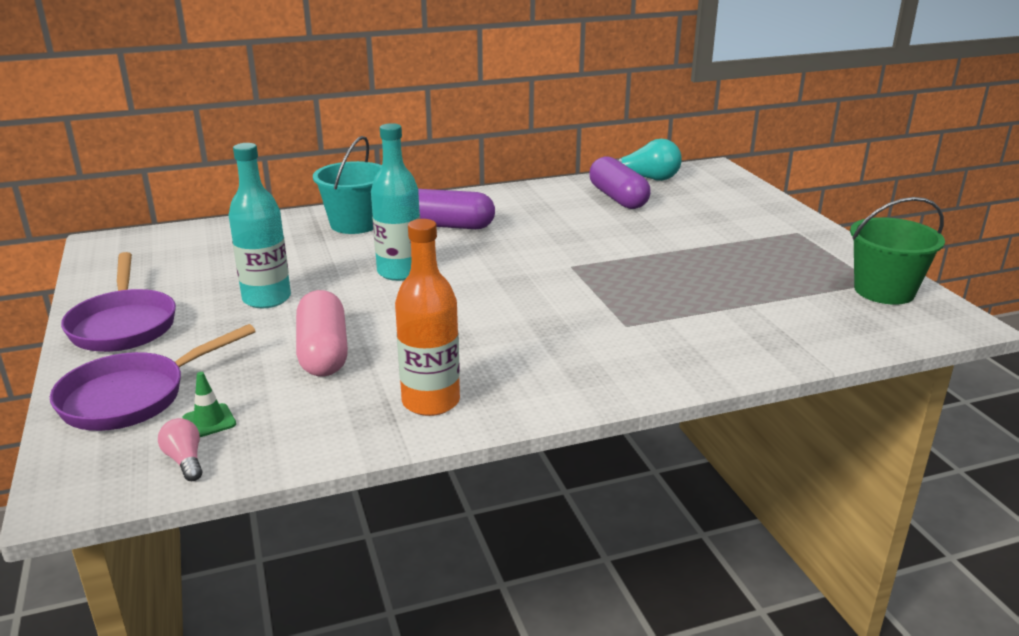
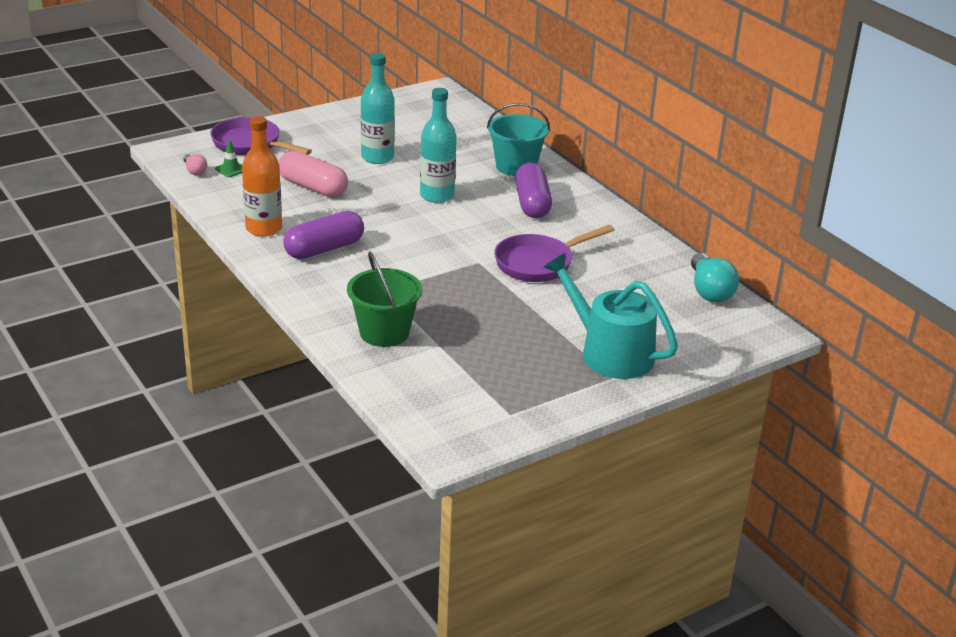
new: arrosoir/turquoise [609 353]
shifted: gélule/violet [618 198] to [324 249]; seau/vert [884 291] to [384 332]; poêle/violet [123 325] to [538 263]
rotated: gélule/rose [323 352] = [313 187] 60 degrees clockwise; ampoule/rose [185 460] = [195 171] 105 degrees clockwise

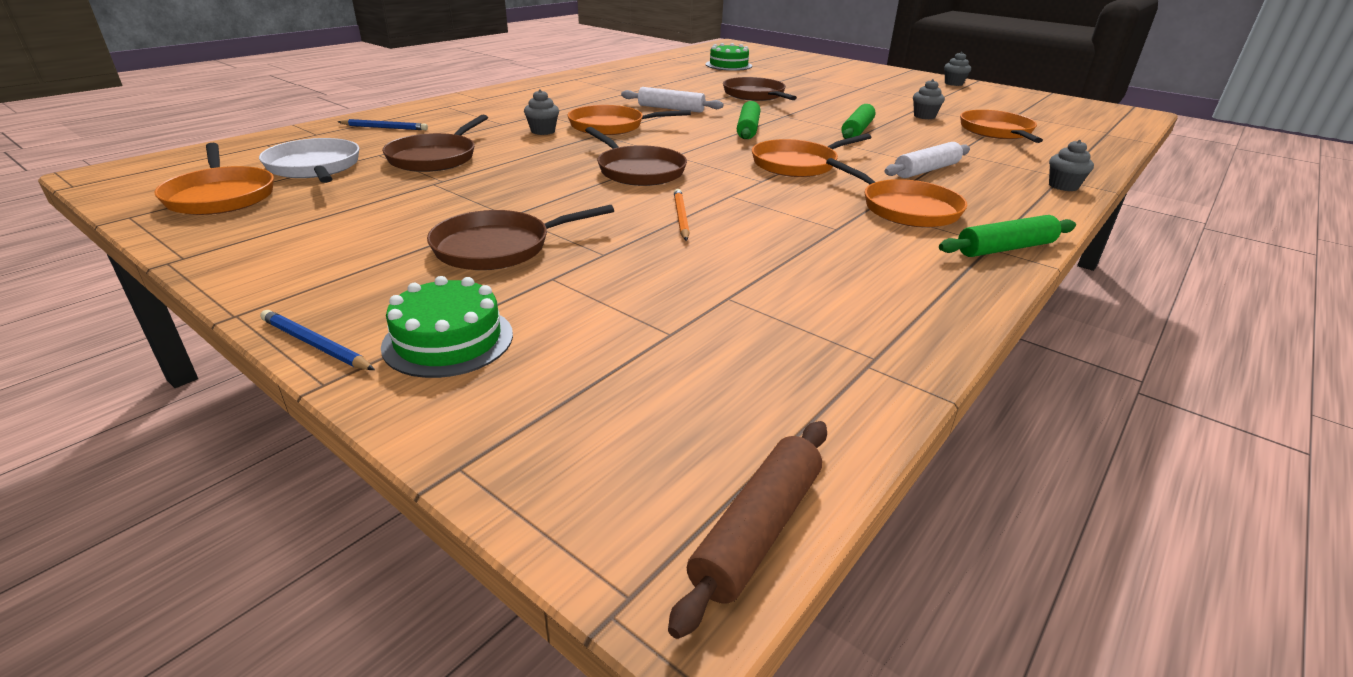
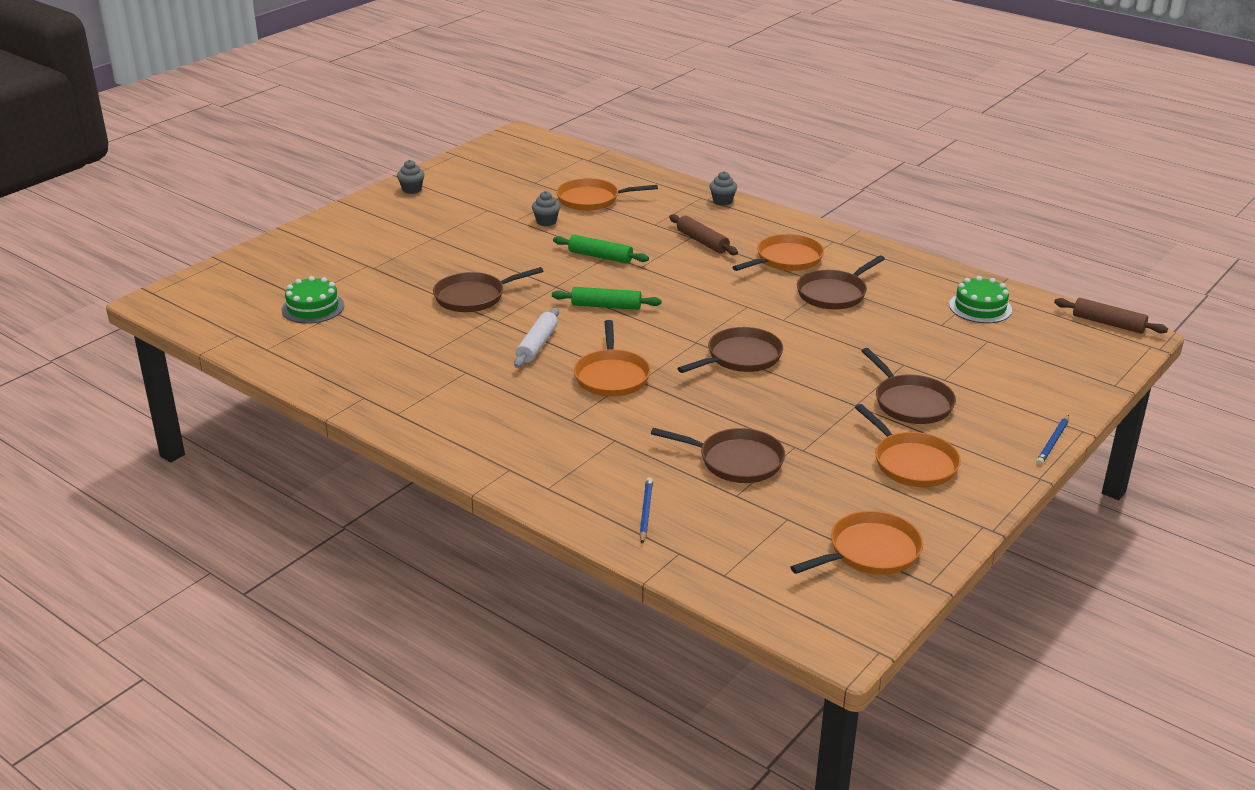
gone: muffin/gris [543 131]; poêle/blanc [314 167]; crayon/orange [681 217]; rouleau à pâtisserie/vert [1005 248]
new: poêle/marron [834 294]
shifted: poêle/orange [797 164] to [912 463]; gâteau/vert [448 340] to [980 307]
repainted: rouleau à pâtisserie/blanc [926 170] to rouleau à pâtisserie/marron [702 242]

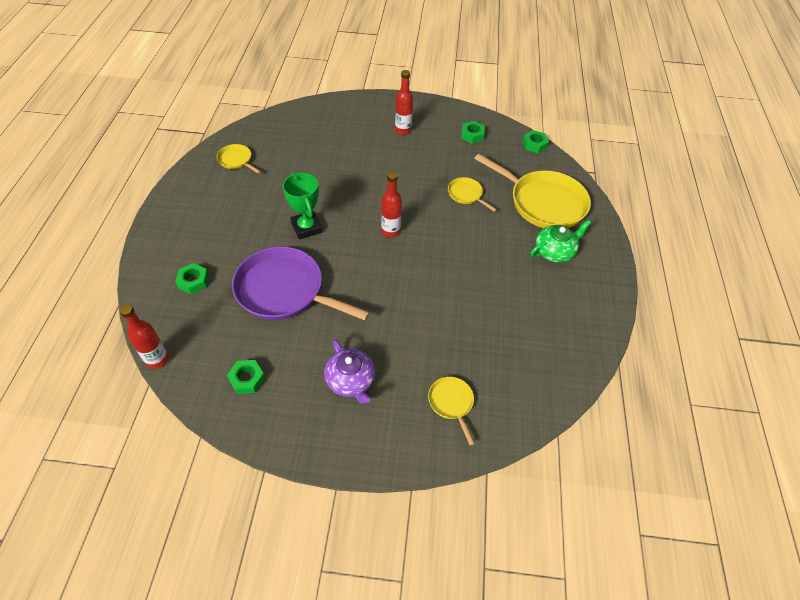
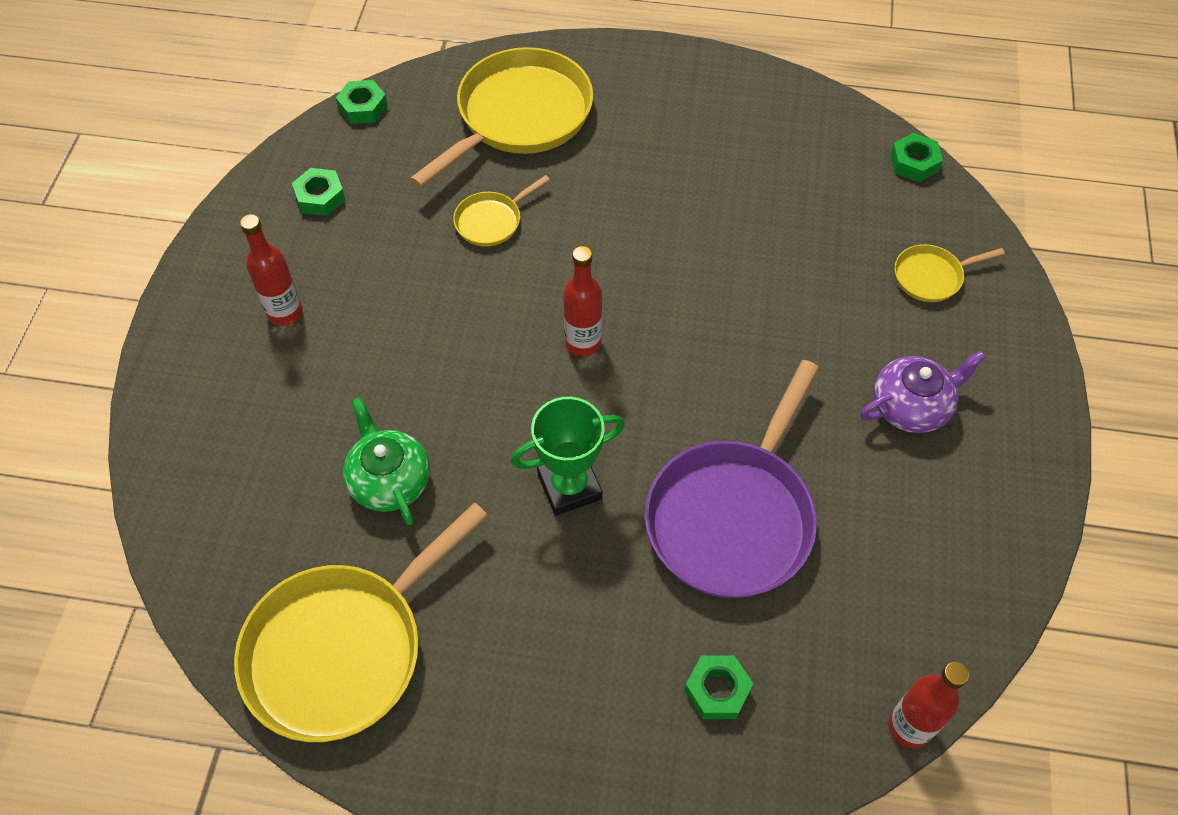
shifted: théière/vert [555 251] to [389 480]; écrou/vert [247 379] to [914 163]
scaled: poêle/jaune [236 160] = [343 649] x2.16

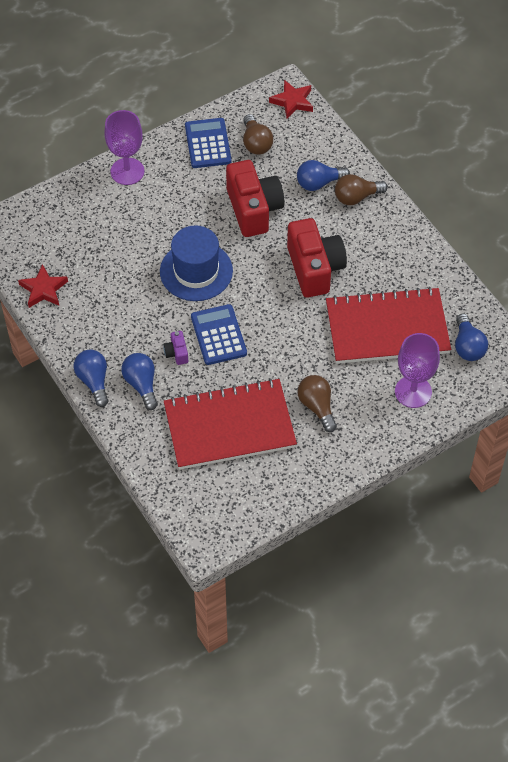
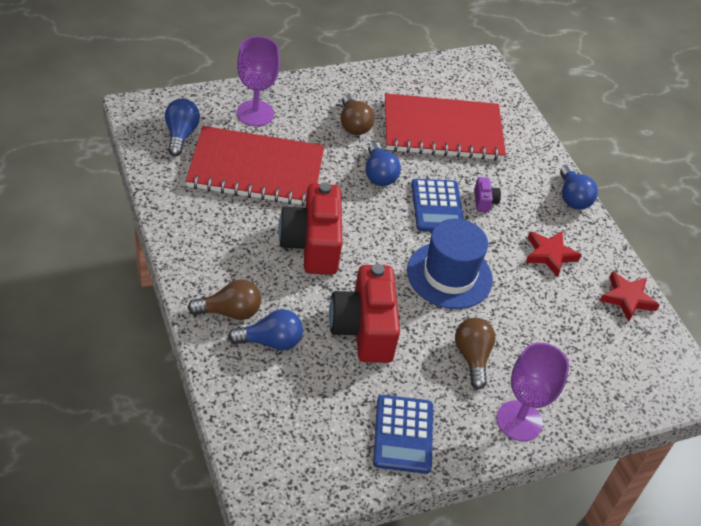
shifted: étoile/rouge [292 101] to [549 255]; ampoule/marron [256 143] to [472 357]; ampoule/bleu [141 384] to [379 174]

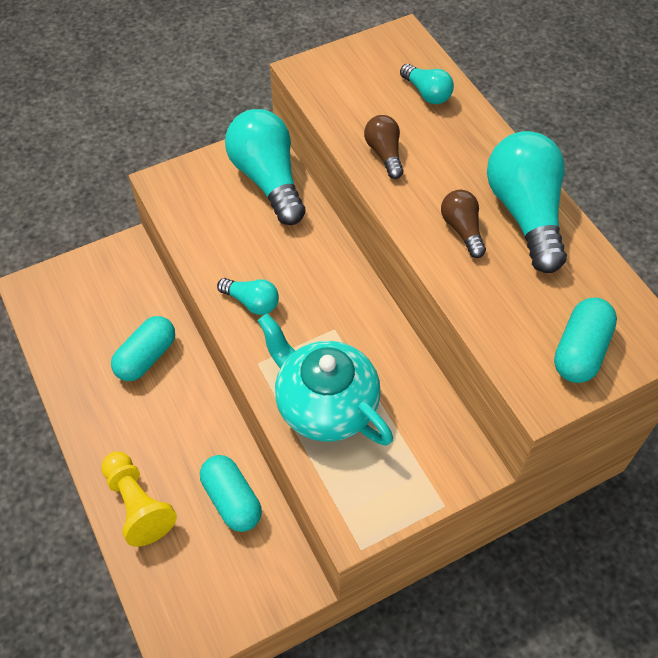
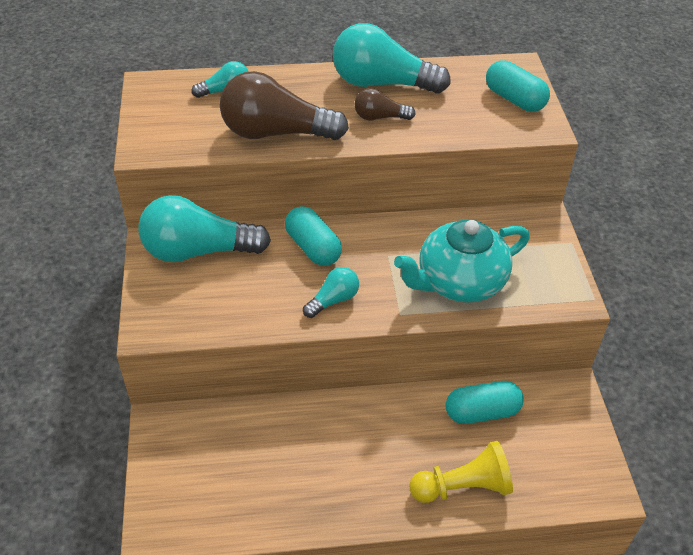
shifted: gélule/turquoise [146 357] to [313 248]
scaled: ampoule/marron [384 153] = [276 133] x2.02

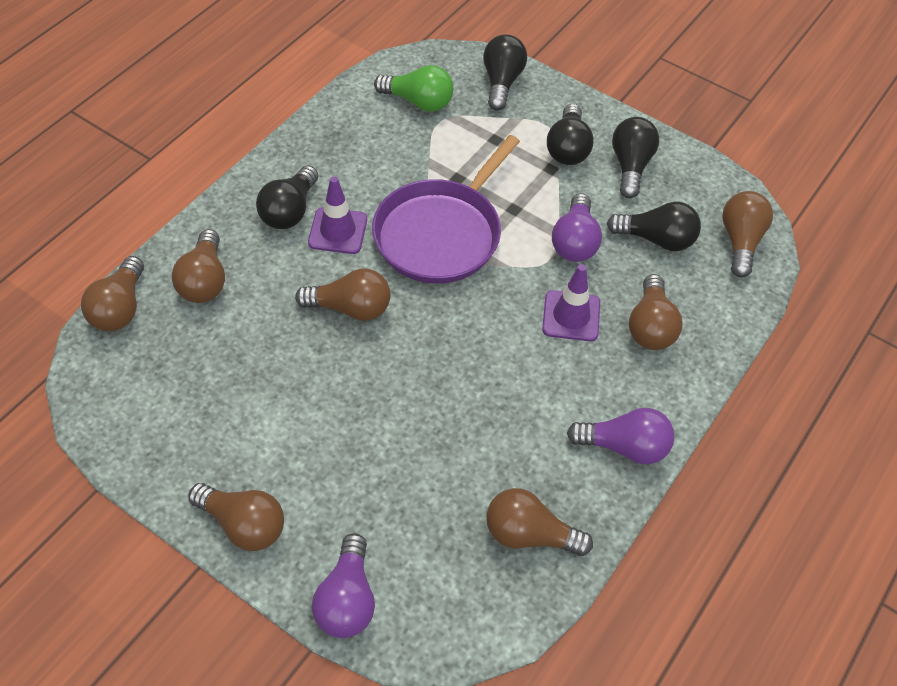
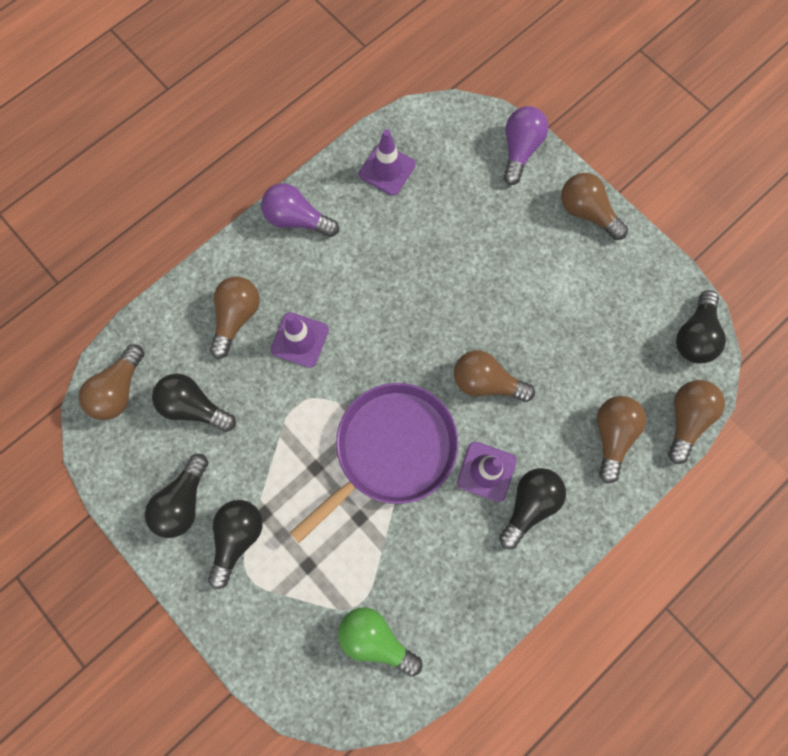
gone: ampoule/violet [575 242]
shifted: ampoule/noir [502 82] to [694 336]
swapped: ampoule/marron [529 534] to cône de chantier/violet [387 169]

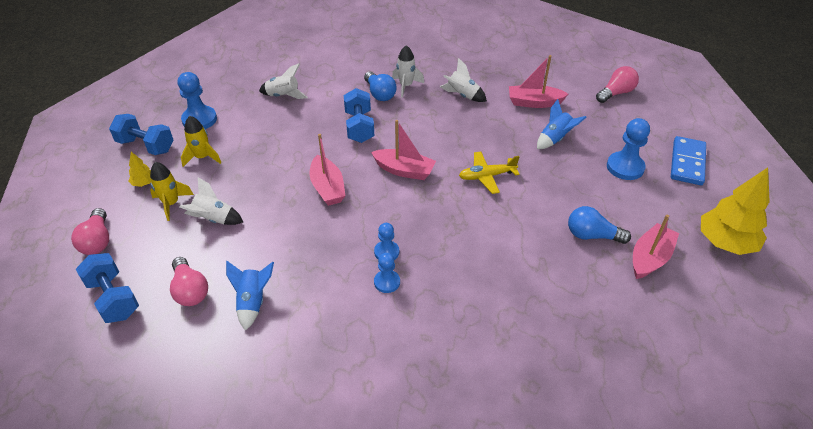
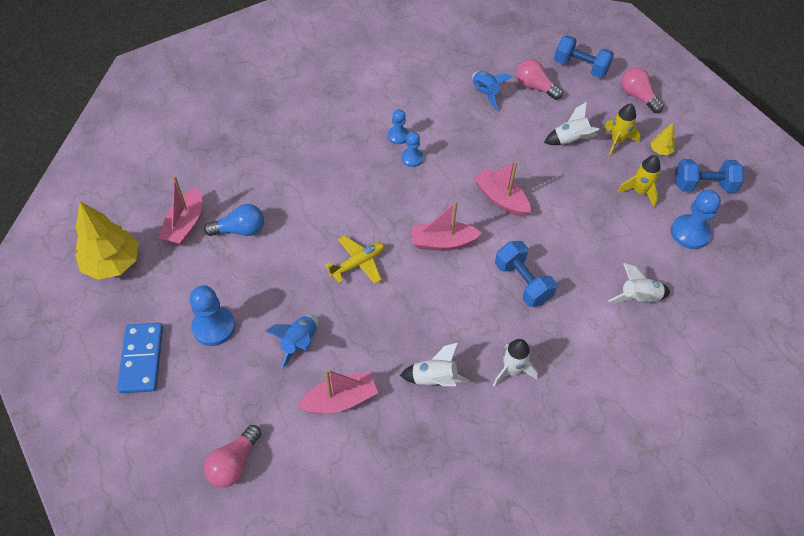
gone: ampoule/bleu [380 94]

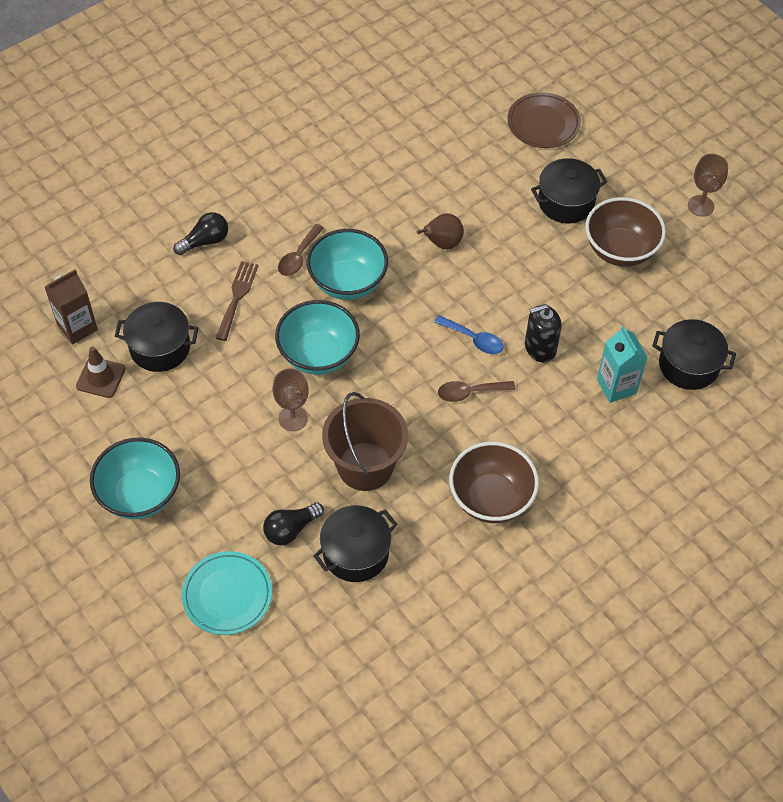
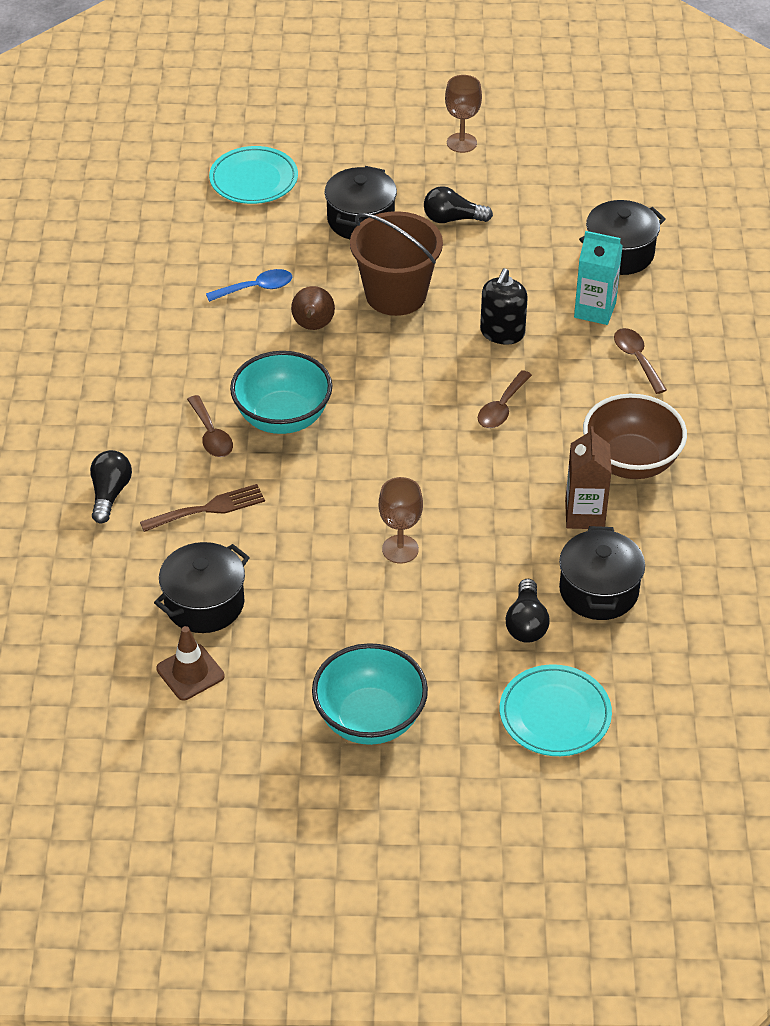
gone: bol/turquoise [318 355]
new: cuillère/marron [637 359]
shifted: brique de lait/marron [77 327] to [584 515]; cuillère/bleu [473 339] to [256 288]; seau/marron [365 466] to [396 294]
swapped: bol/marron [620 250] to ampoule/noir [452 219]
repainted: assiette/marron [543 123] to assiette/turquoise [254 179]
rotated: fourchette/marron [237 297] = [208 508] 105 degrees clockwise

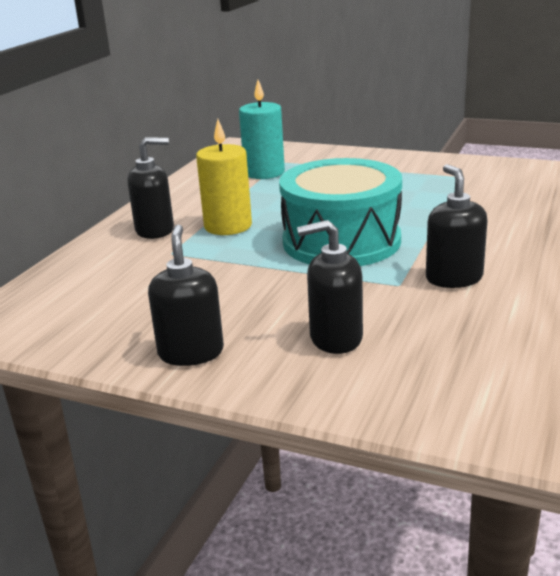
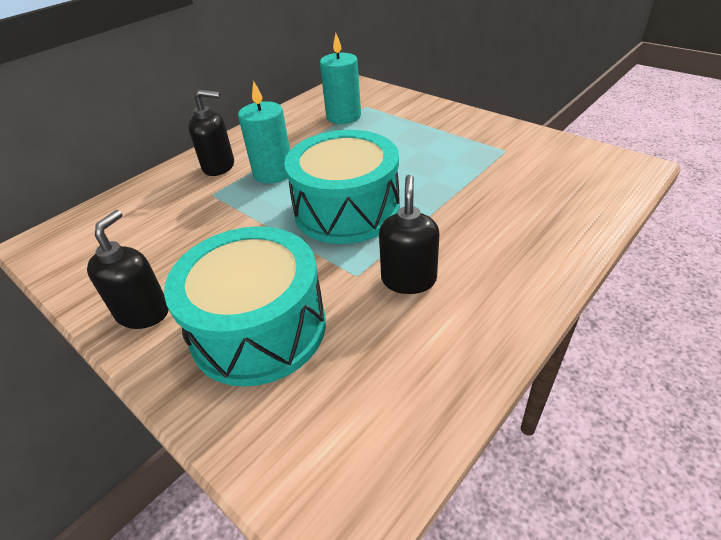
swapped: distributeur de savon/noir [335 338] to tambour/turquoise [258 328]
repainted: bougie/jaune [228 226] to bougie/turquoise [273 173]

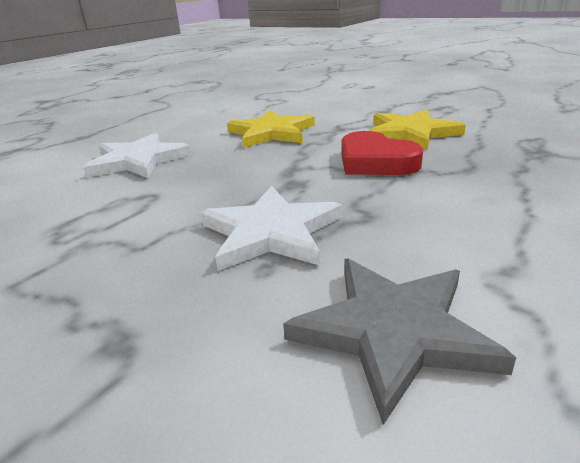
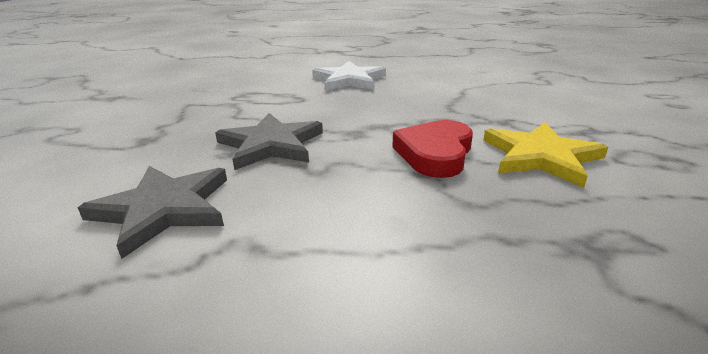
gone: étoile/jaune [271 133]
repainted: étoile/blanc [271 232] to étoile/gris [271 144]

